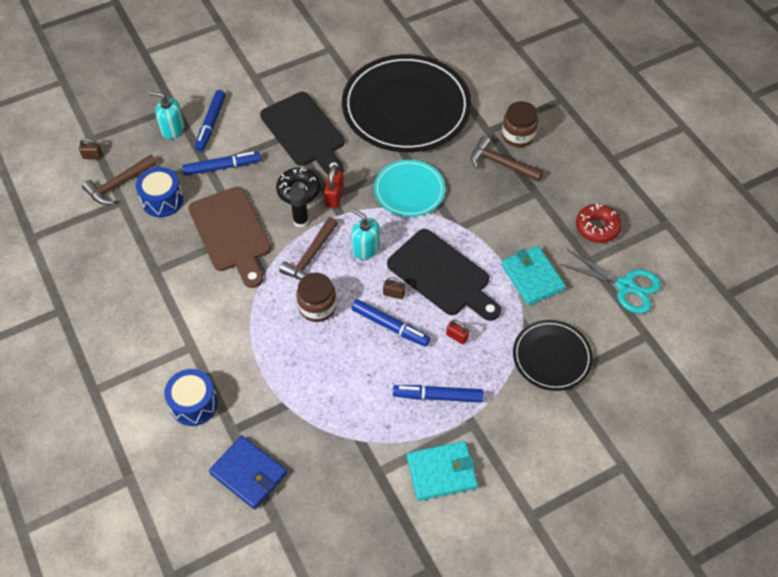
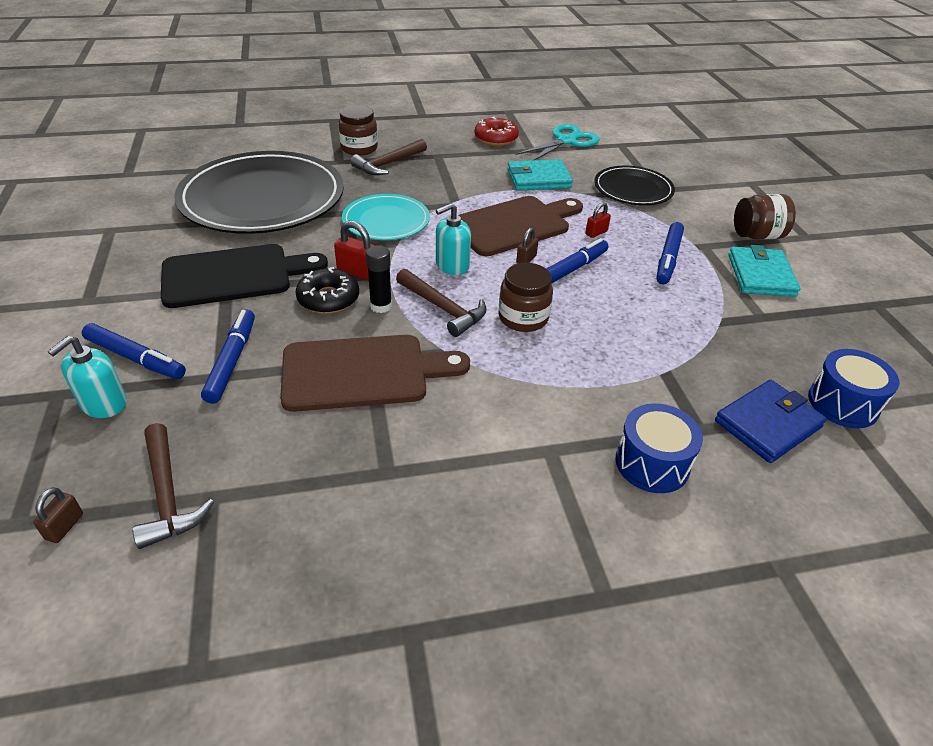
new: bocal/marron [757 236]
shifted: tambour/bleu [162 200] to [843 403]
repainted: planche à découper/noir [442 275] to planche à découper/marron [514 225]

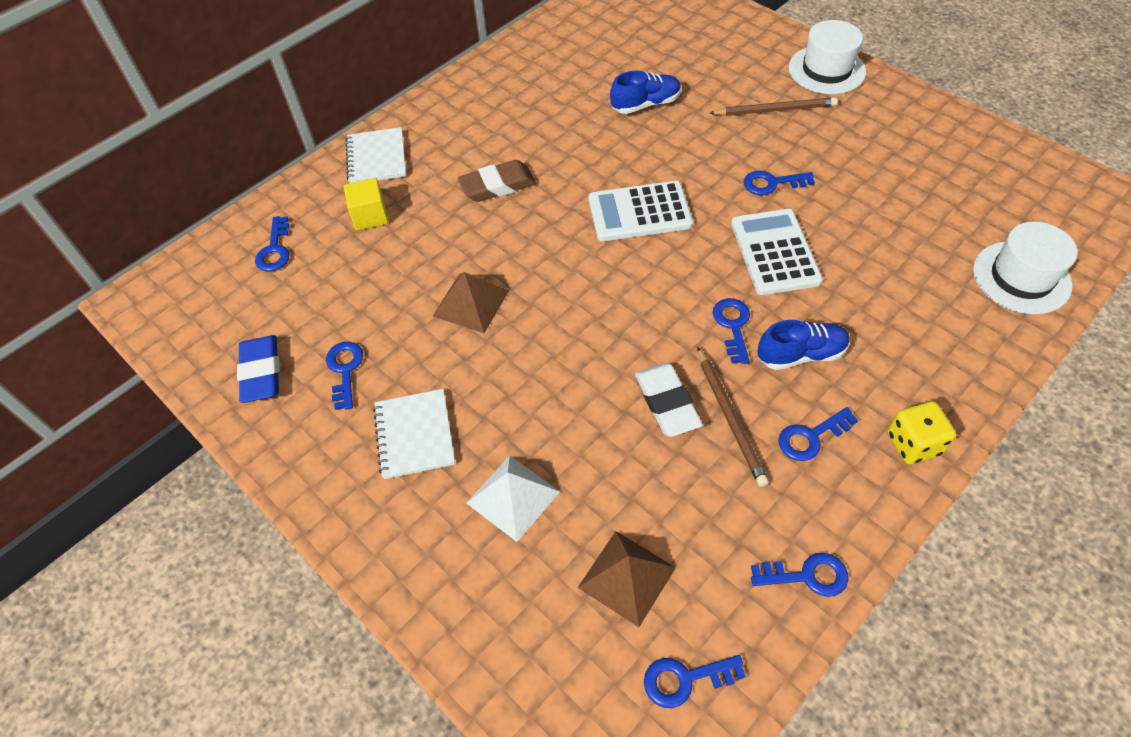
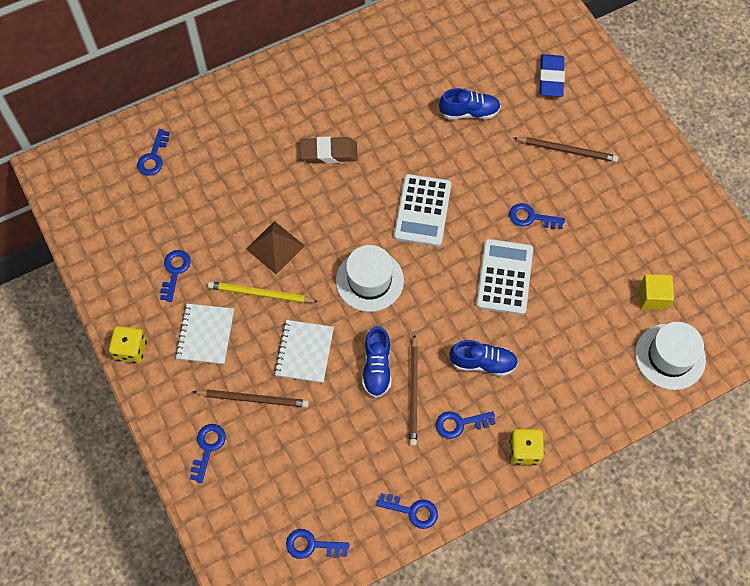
gone: pyramide/marron [627 577]
new: crayon/jaune [261 294]; dé/jaune [131 350]
shifted: chapeau/blanc [826 70] to [369 280]; carnet/blanc [376 158] to [304 352]; cube/jaune [370 216] to [653 297]; clé/bleu [733 326] to [208 448]; gomme/bleu [261 372] to [551 78]
swapped: gomme/blanc [667 403] to chaussure/bleu [377 367]; pyramide/blanc [513 497] to crayon/marron [253 399]
rotated: calculatrice/blanc [639 212] = [422 210] 90 degrees counterclockwise

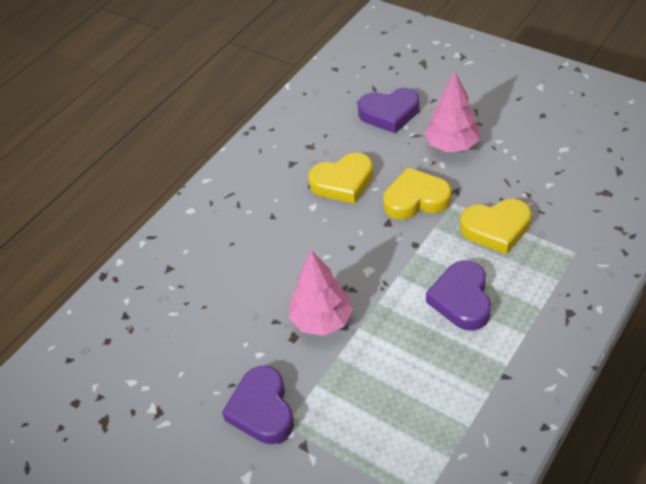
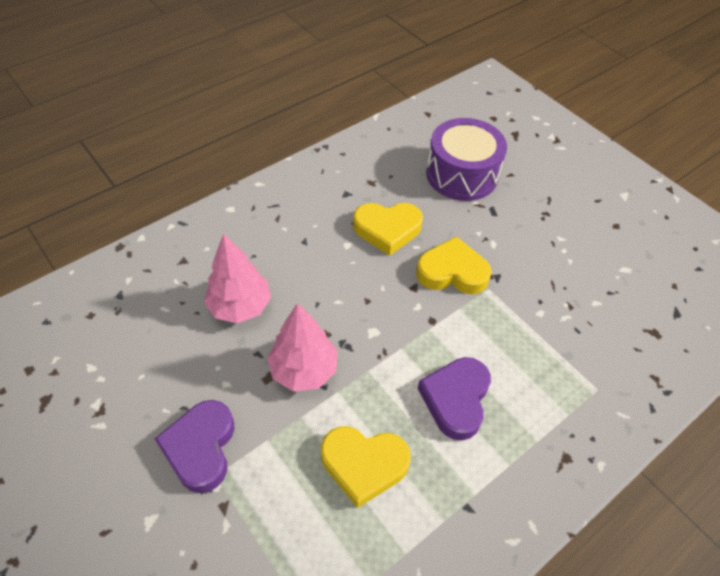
shifted: arbre/rose [452 145] to [240 306]; cœur/jaune [496 229] to [363 465]
swapped: cœur/violet [389 113] to tambour/violet [462 174]

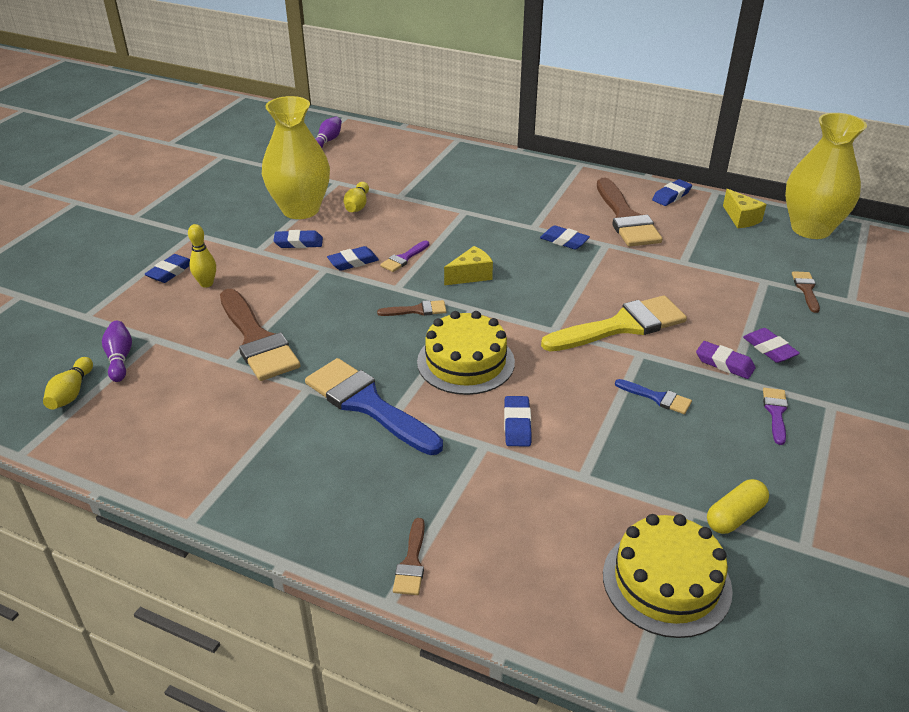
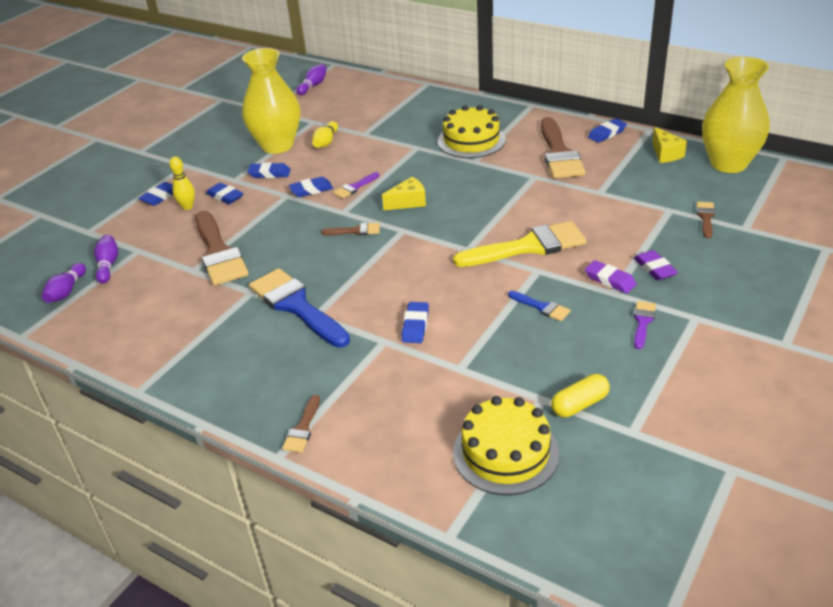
shifted: gomme/bleu [564 241] to [225 196]; gâteau/jaune [465 362] to [471 140]
repainted: quille/jaune [71 393] to quille/violet [67 291]

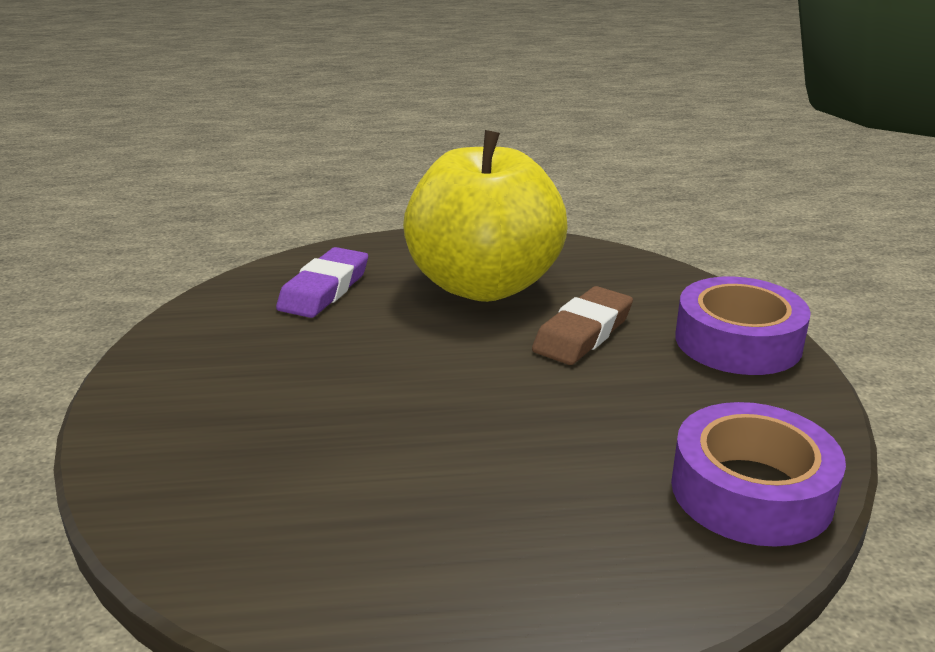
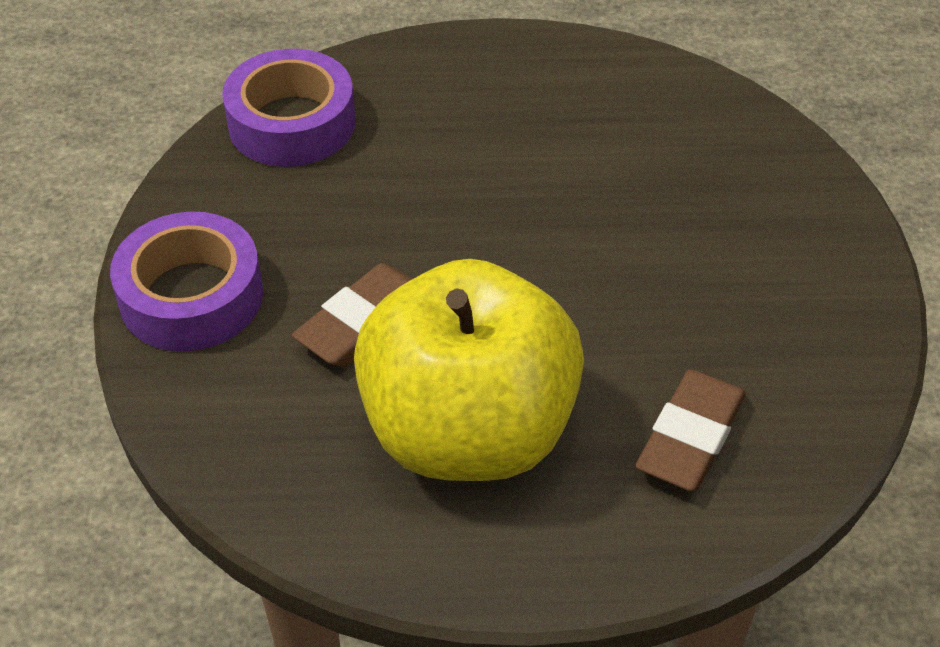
repainted: gomme/violet [324 290] to gomme/marron [690 436]

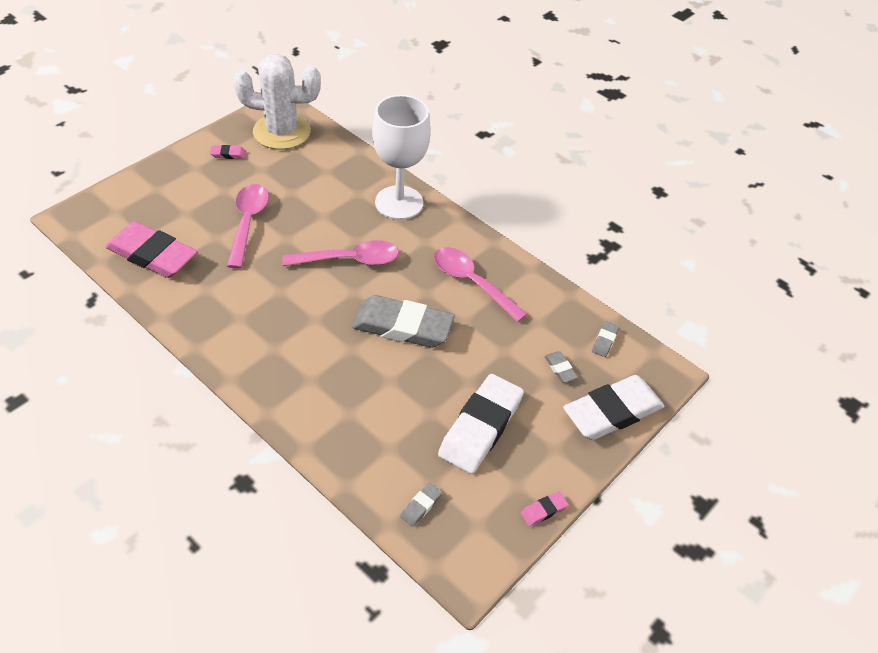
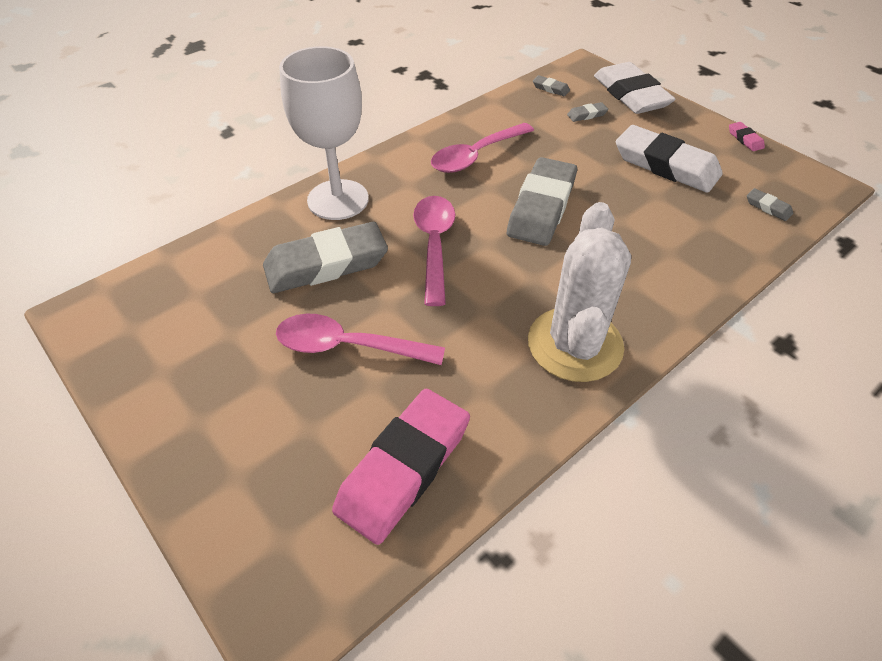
gone: gomme/rose [228 154]
new: gomme/gris [326 264]
shifted: cactus/blanc [282 132] to [575 344]

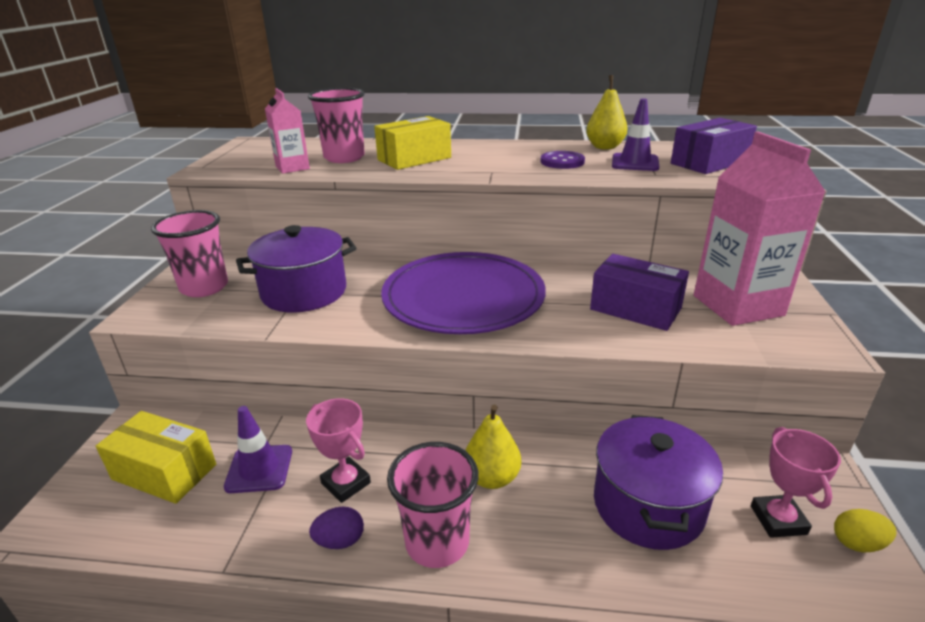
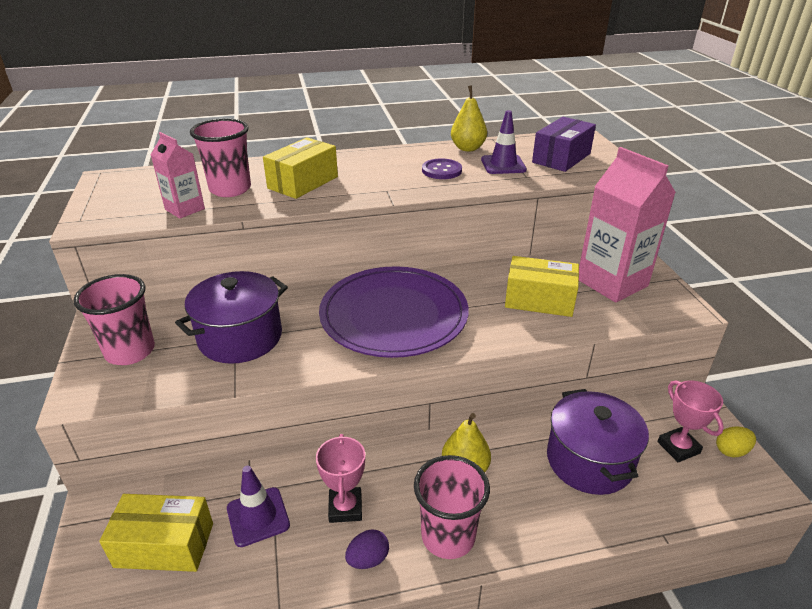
repainted: boîte/violet [635 309] to boîte/jaune [539 300]
rotated: trophée/rose [346 483] = [345 508] 60 degrees clockwise

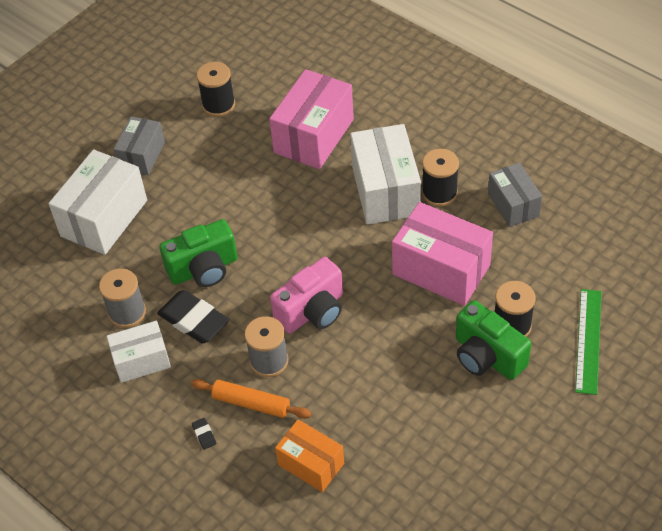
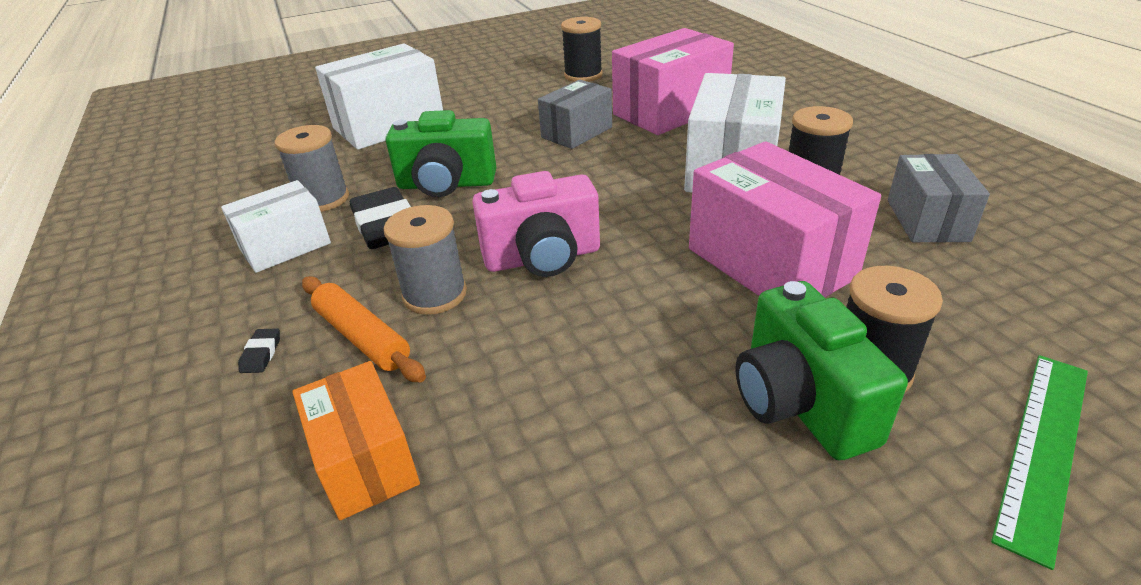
shifted: boîte/gris [142 156] to [577 132]
rotated: boîte/blanc [141 360] = [285 246] 45 degrees counterclockwise

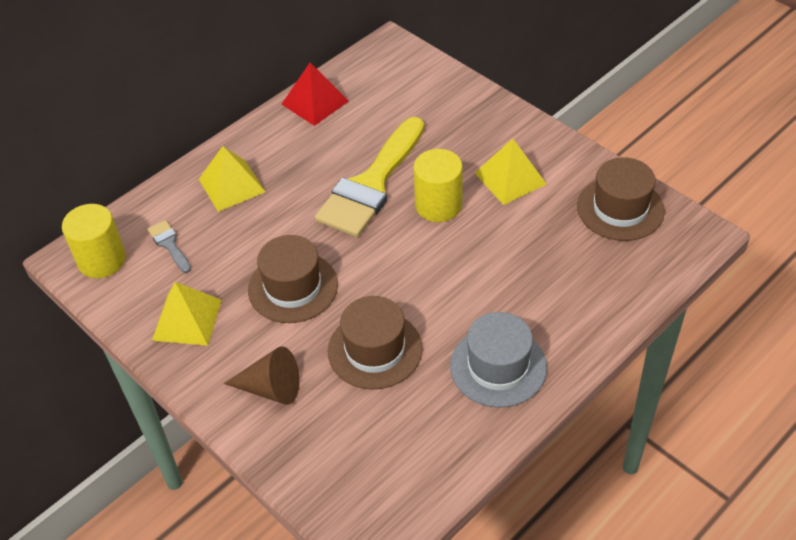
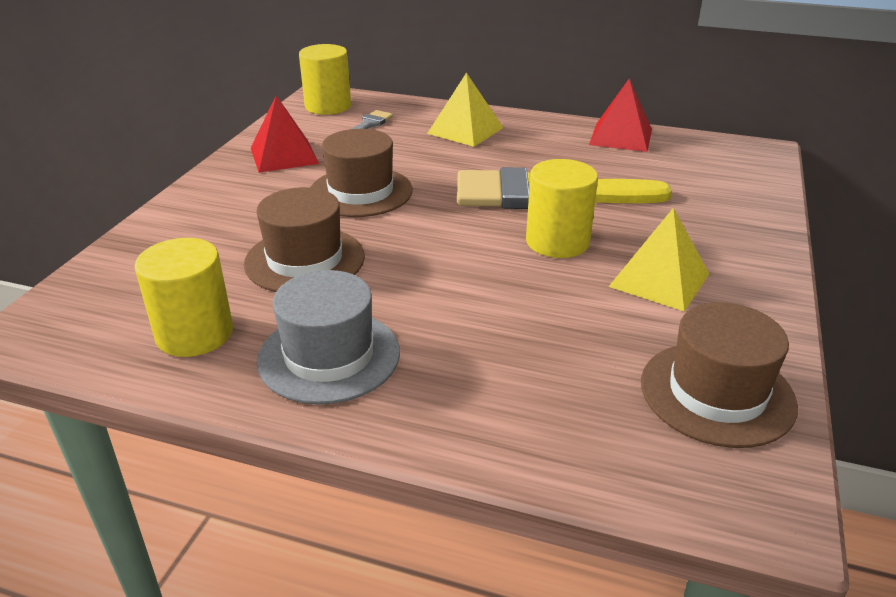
gone: cône/marron [271 388]
new: cylindre/jaune [194 334]
repainted: pyramide/jaune [187 320] to pyramide/rouge [284 155]

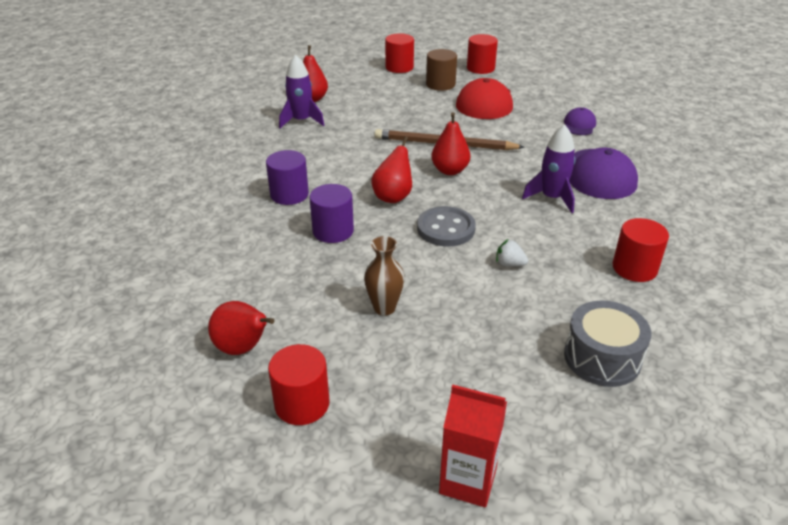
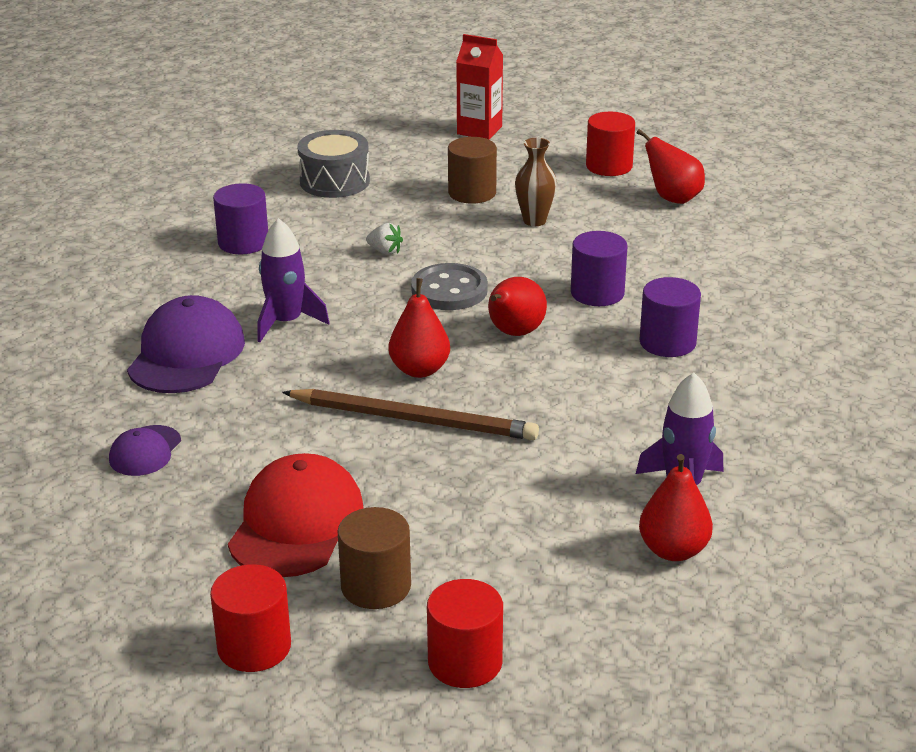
new: cylindre/marron [472 193]
repainted: cylindre/rouge [634 268] to cylindre/violet [243 242]

